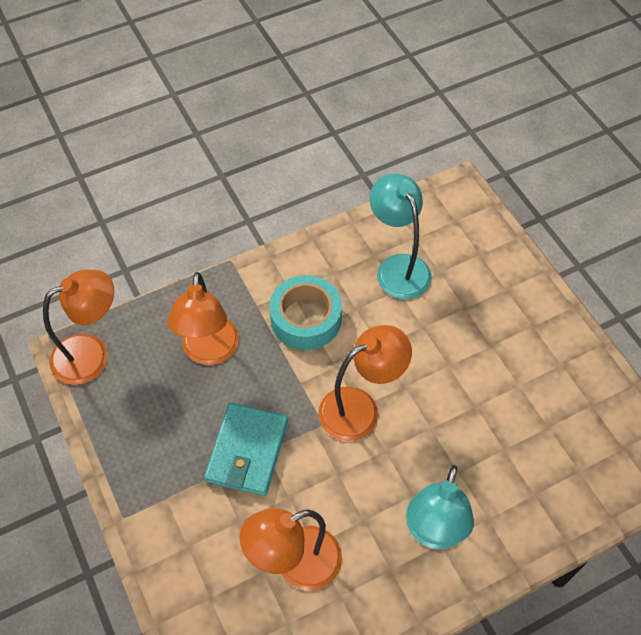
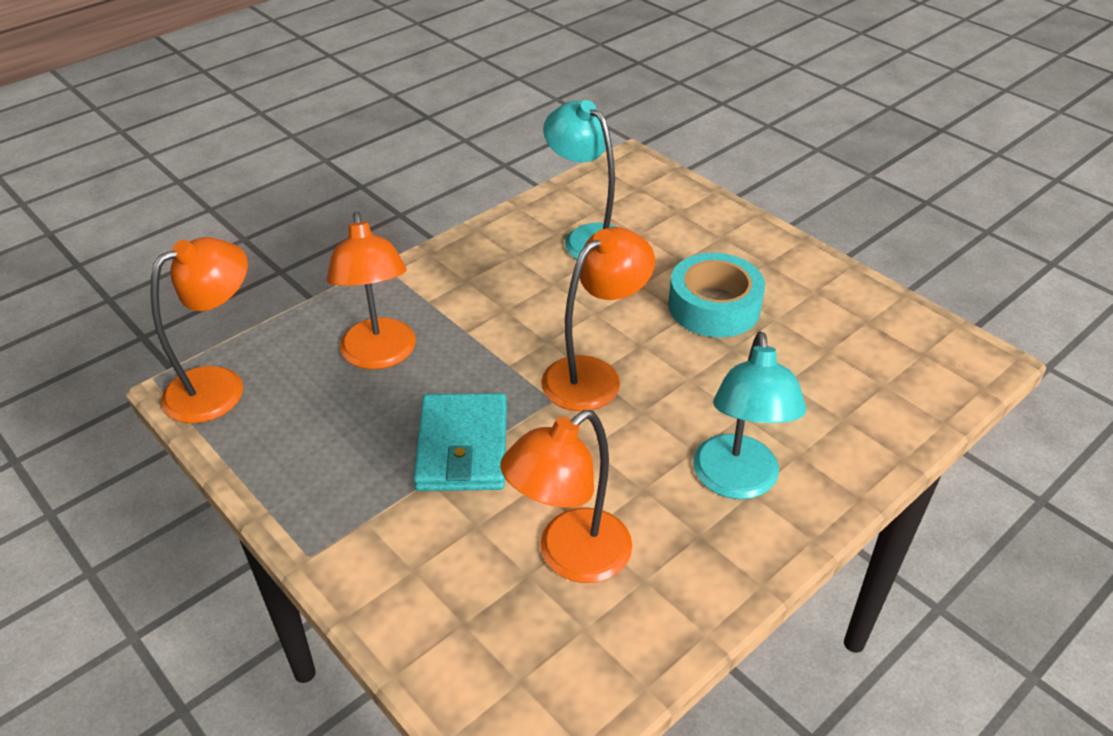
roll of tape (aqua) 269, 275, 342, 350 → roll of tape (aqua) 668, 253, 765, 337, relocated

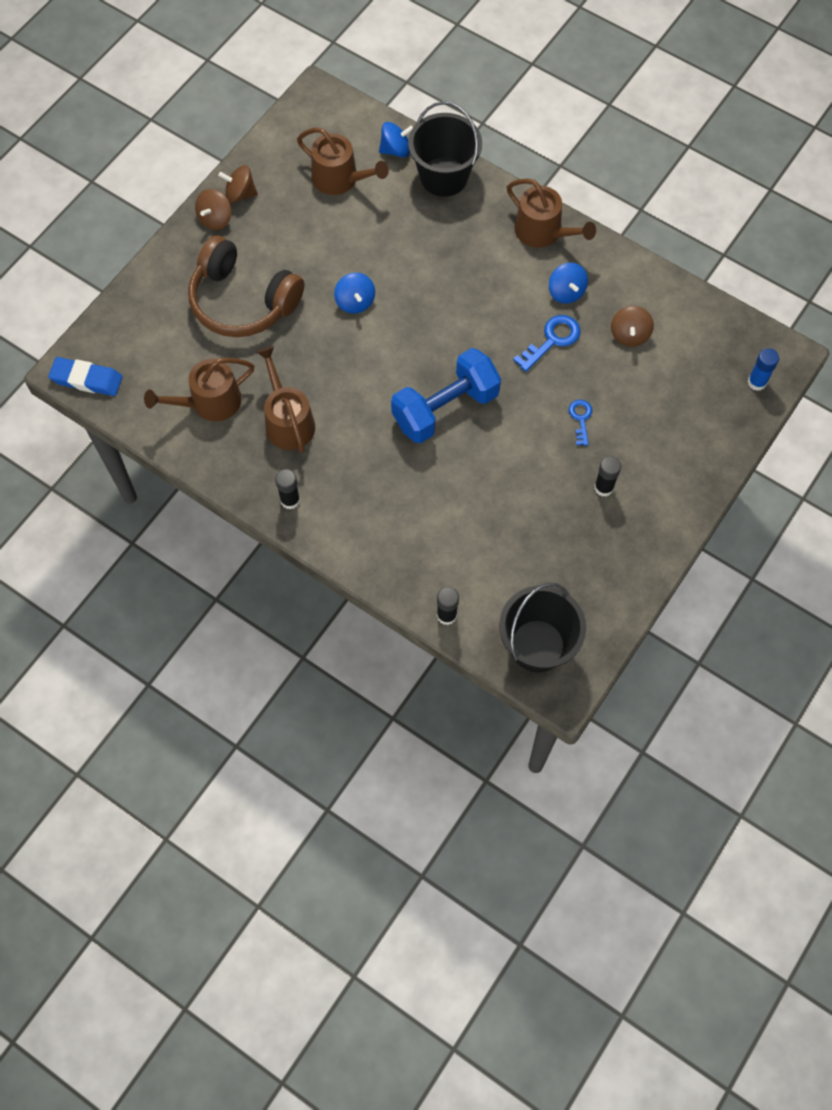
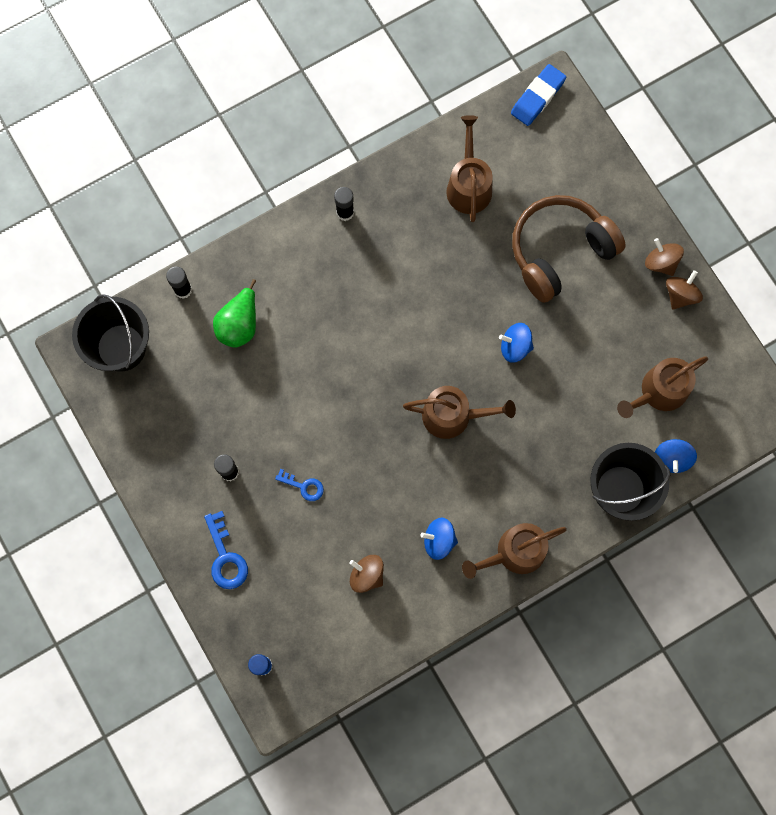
latchkey (royal blue) 513, 315, 580, 372 → latchkey (royal blue) 204, 511, 248, 589, relocated
sprinkling can (dark brown) 257, 346, 315, 453 → sprinkling can (dark brown) 403, 386, 516, 439, relocated
hand weight (royal blue) 391, 348, 501, 443 → -
- → pear fruit (leaf-green) 213, 279, 256, 348

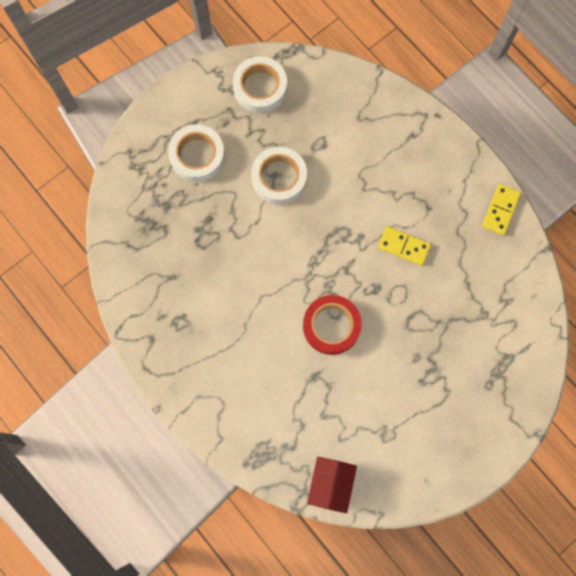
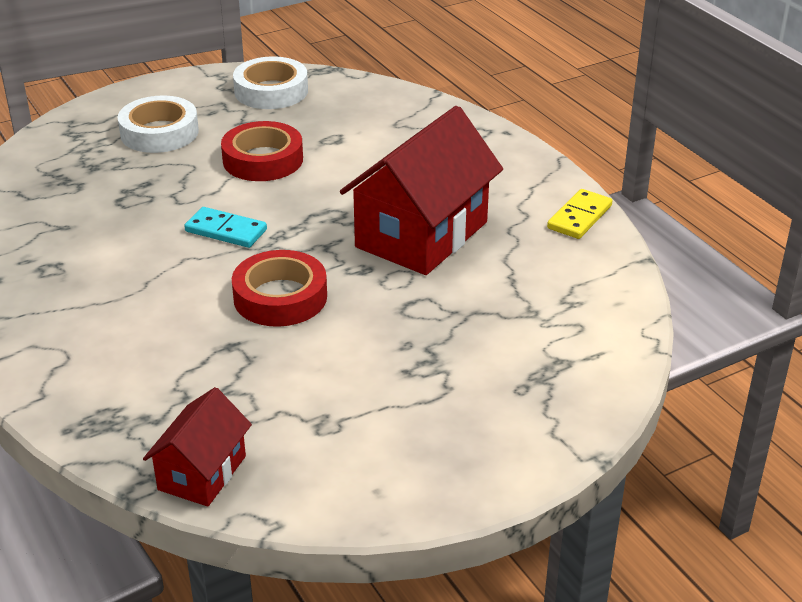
roll of tape (pure white) 251, 147, 307, 205 → roll of tape (crimson) 221, 121, 303, 181
domino tile (yellow) 378, 226, 431, 266 → toy house (crimson) 340, 106, 503, 275
- → domino tile (aqua) 184, 207, 267, 248

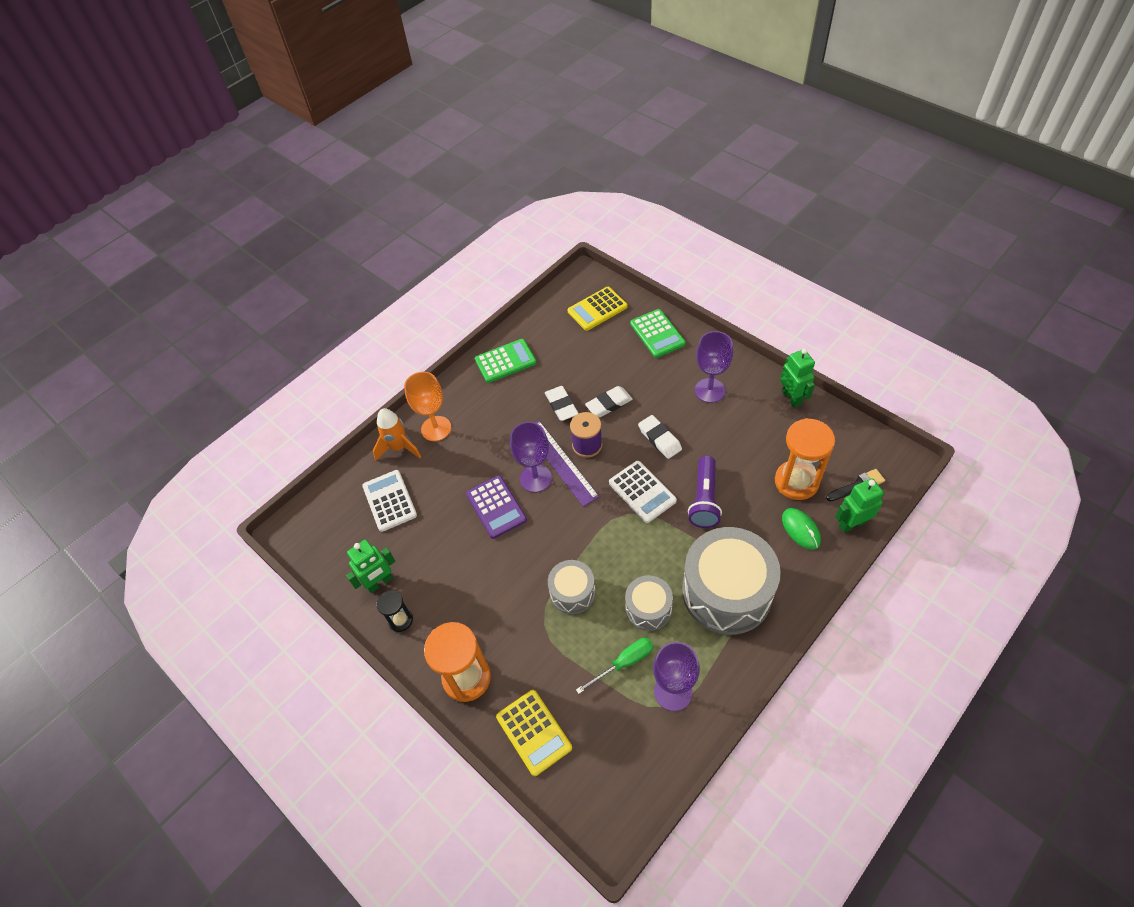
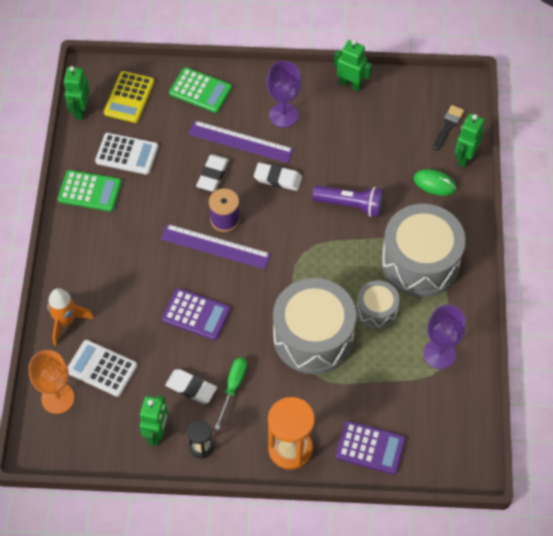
pocket calculator (leaf-green) 475, 339, 537, 383 → pocket calculator (leaf-green) 58, 170, 122, 212, 75 degrees clockwise
goblet (bright orange) 404, 372, 451, 441 → goblet (bright orange) 29, 350, 75, 414, relocated
pencil eraser (pure white) 545, 386, 579, 421 → pencil eraser (pure white) 165, 369, 217, 404, relocated
sandglass (bright orange) 775, 418, 835, 500 → -
goblet (royal purple) 510, 422, 552, 492 → -
torch (royal purple) 688, 456, 722, 528 → torch (royal purple) 312, 185, 383, 217, 45 degrees counterclockwise
pocket calculator (pure white) 609, 461, 677, 523 → pocket calculator (pure white) 95, 133, 158, 175, relocated
toy drum (gray) 548, 560, 595, 614 → toy drum (gray) 273, 278, 356, 374, x1.93
screwdriver (leaf-green) 576, 638, 653, 694 → screwdriver (leaf-green) 215, 358, 247, 430, relocated
pocket calculator (yellow) 496, 690, 572, 776 → pocket calculator (royal purple) 335, 421, 406, 475
- → robot figure (leaf-green) 64, 66, 90, 120
- → ruler (royal purple) 189, 121, 294, 163

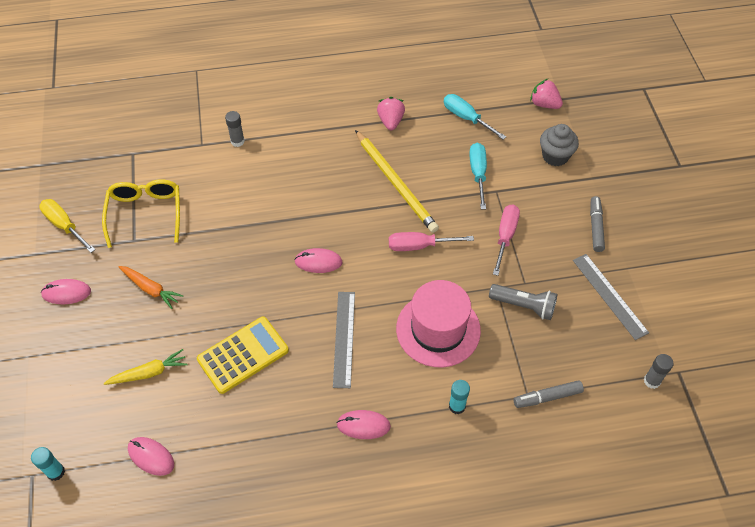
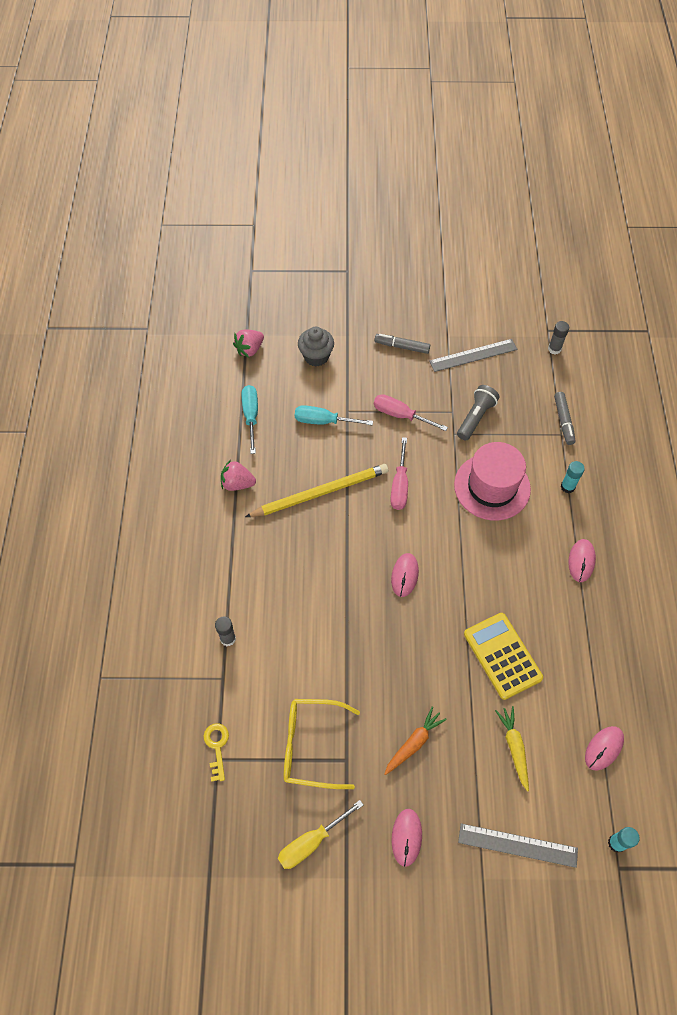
screwdriver (aqua) 444, 94, 506, 140 → screwdriver (aqua) 242, 385, 258, 454, 120 degrees clockwise
ruler (gray) 333, 292, 355, 388 → ruler (gray) 458, 823, 578, 868, relocated
- → latchkey (yellow) 203, 723, 229, 782

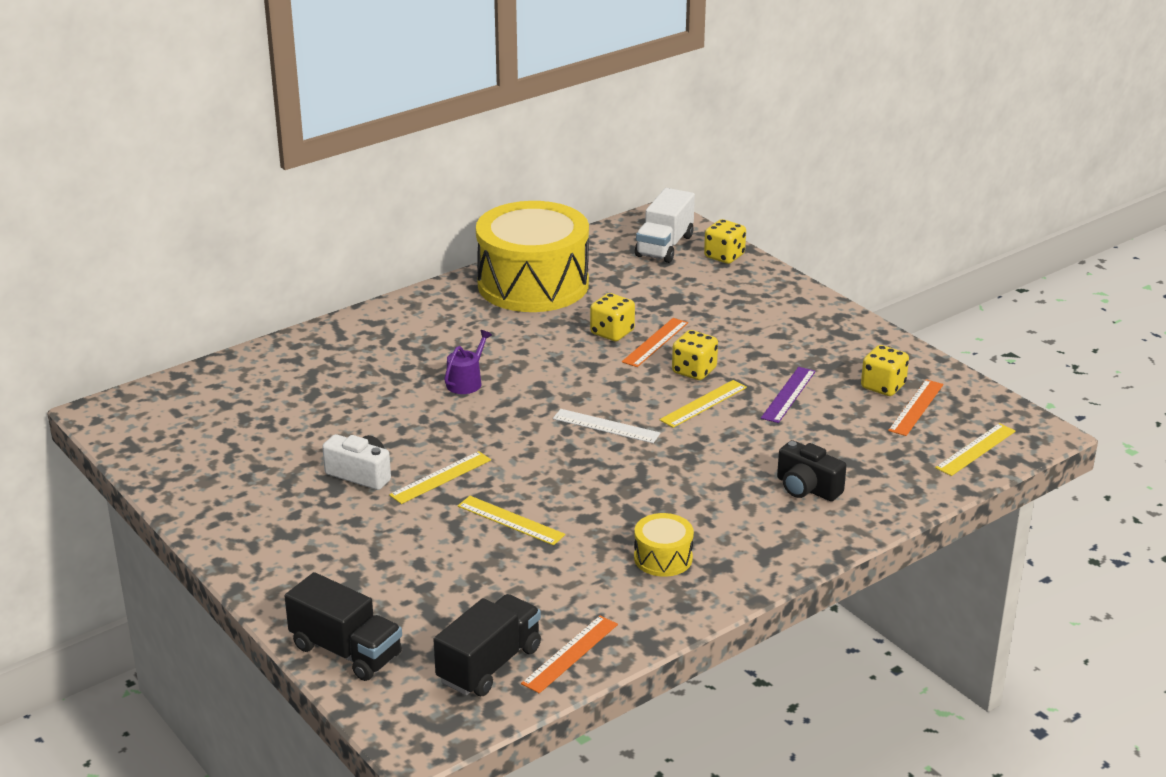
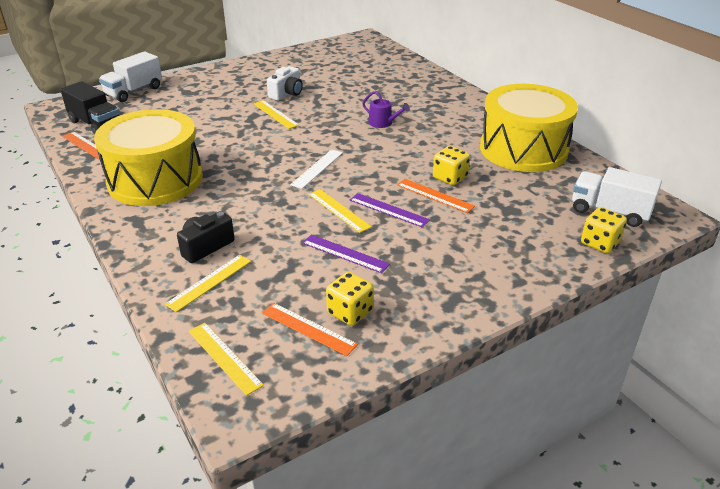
die (yellow) 672, 330, 718, 380 → ruler (royal purple) 350, 193, 430, 228
ruler (yellow) 458, 496, 565, 545 → ruler (yellow) 165, 255, 251, 312, relocated
toy drum (yellow) 634, 513, 694, 577 → toy drum (yellow) 94, 109, 203, 206, x2.39
toy truck (black) 285, 572, 402, 681 → toy truck (pure white) 99, 51, 162, 102

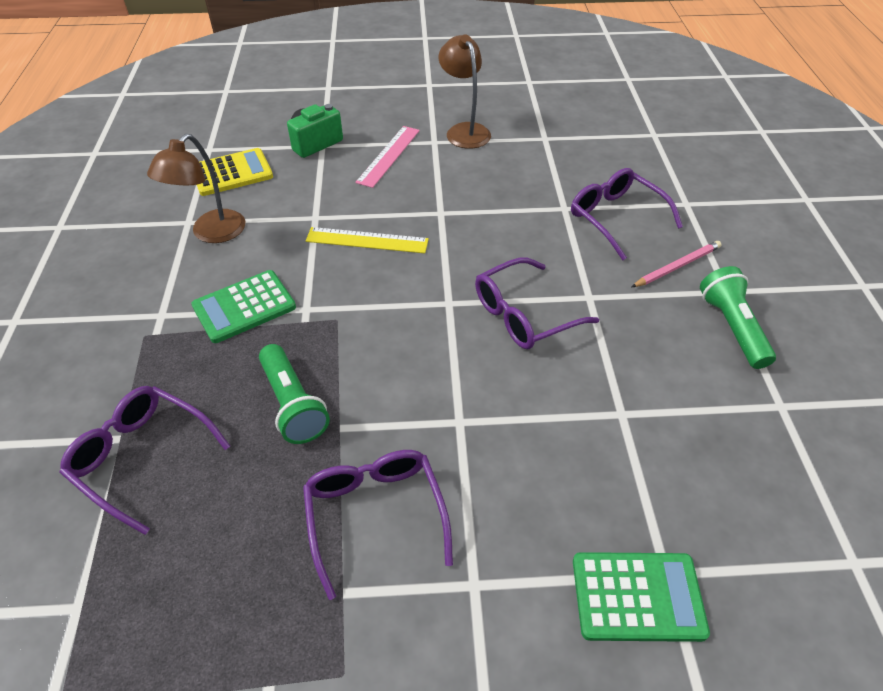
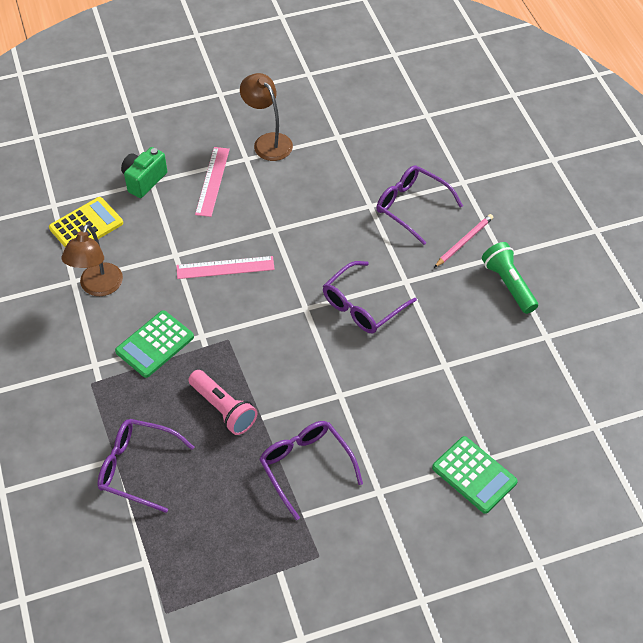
ruler (yellow) 306, 227, 429, 253 → ruler (rosy) 176, 256, 275, 279
torch (leaf-green) 259, 344, 330, 444 → torch (rosy) 188, 370, 257, 435
pocket calculator (leaf-green) 573, 552, 710, 642 → pocket calculator (leaf-green) 432, 436, 518, 514, 60 degrees clockwise

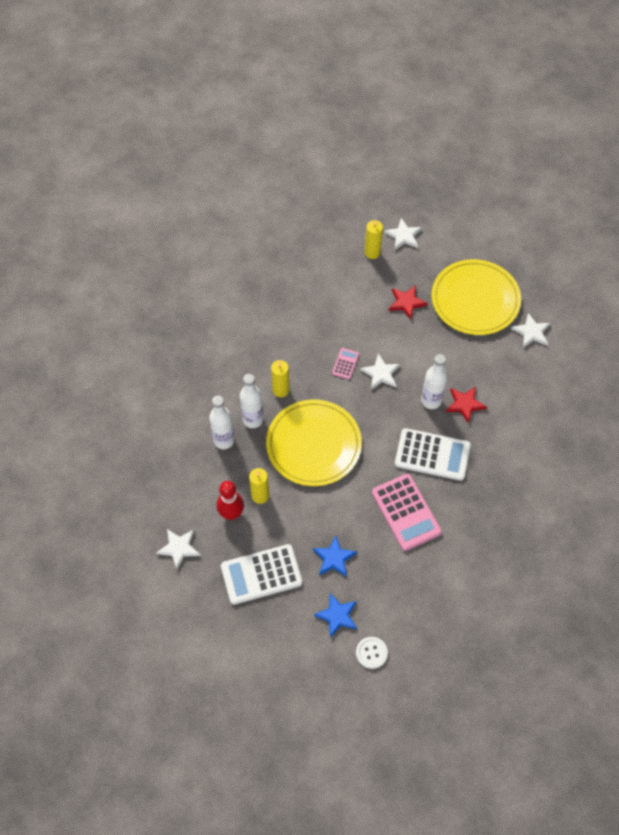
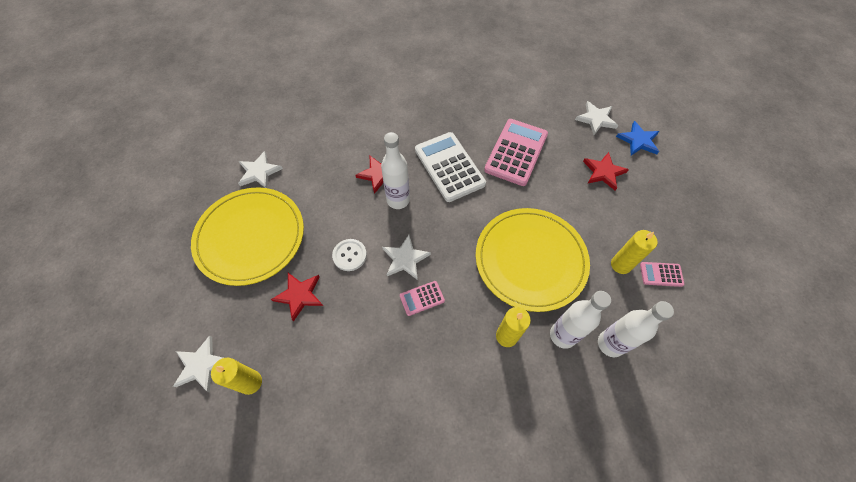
skittle (crimson) 217, 481, 244, 520 → pocket calculator (rosy) 640, 262, 685, 287
five-pointed star (pure white) 156, 529, 200, 570 → five-pointed star (pure white) 575, 101, 618, 135, relocated
five-pointed star (royal blue) 313, 536, 357, 577 → five-pointed star (crimson) 583, 152, 629, 191
pocket calculator (pure white) 221, 544, 302, 605 → -
button (pure white) 356, 637, 388, 669 → button (pure white) 332, 239, 367, 271, relocated

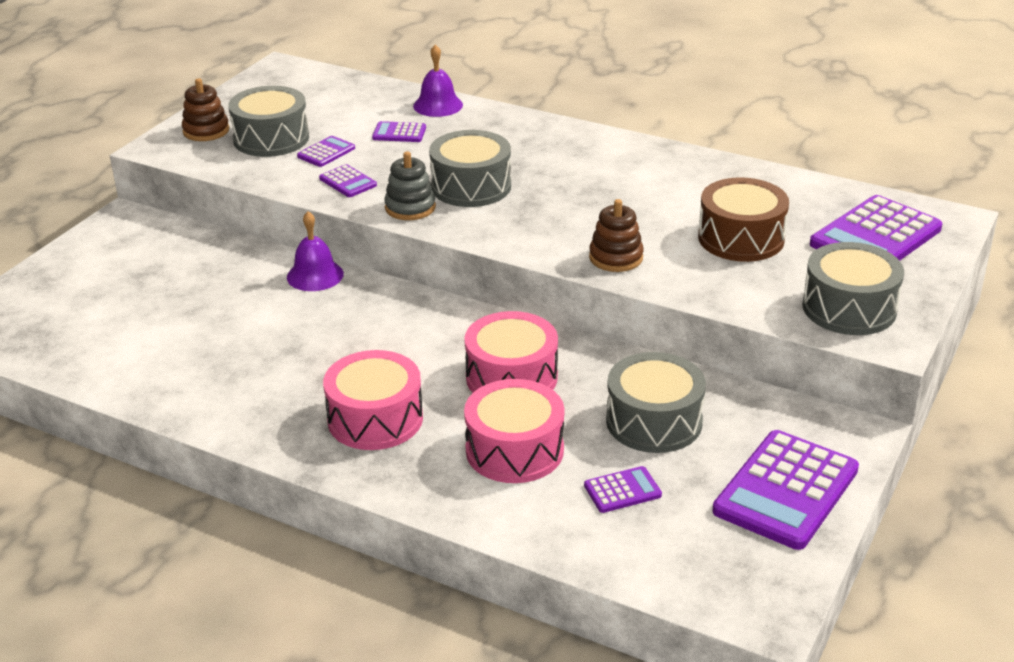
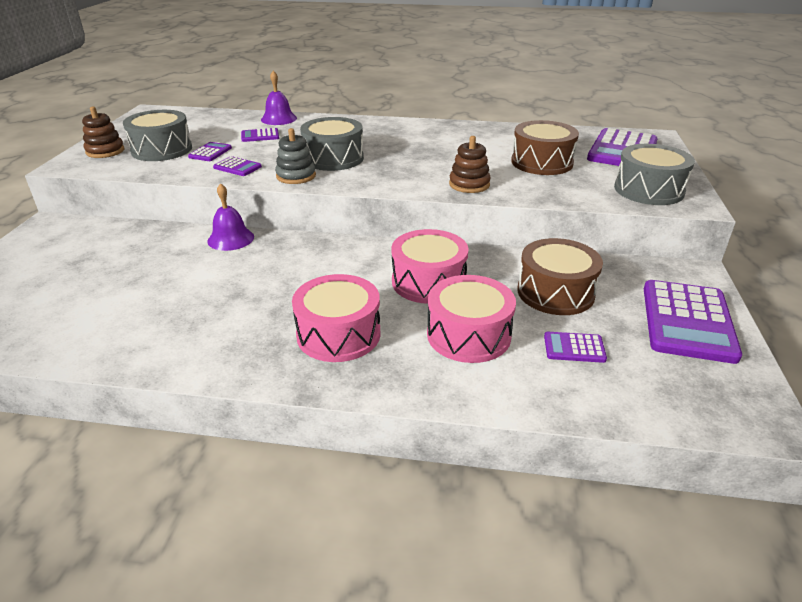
toy drum (gray) 606, 352, 706, 453 → toy drum (dark brown) 517, 238, 603, 315
pocket calculator (royal purple) 584, 466, 662, 513 → pocket calculator (royal purple) 544, 332, 607, 363, 135 degrees counterclockwise

